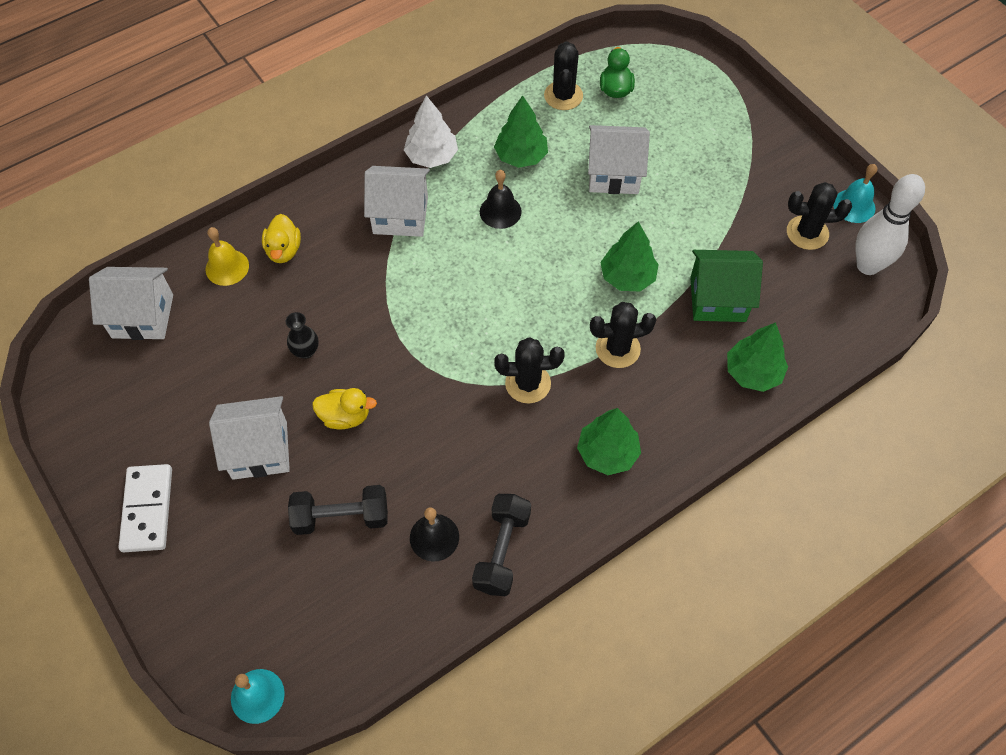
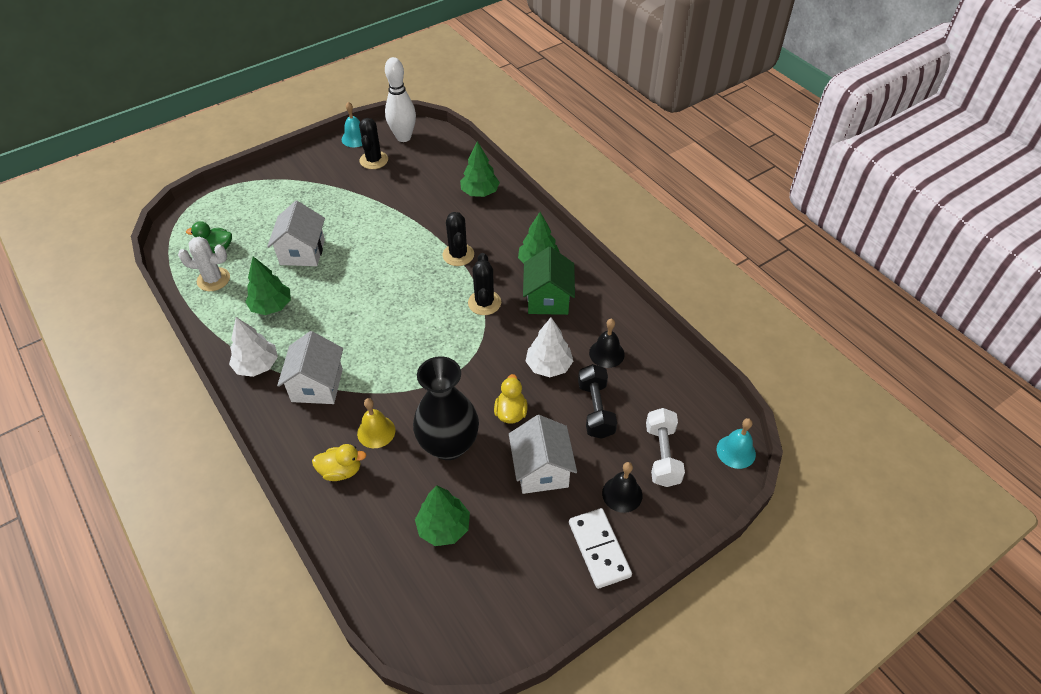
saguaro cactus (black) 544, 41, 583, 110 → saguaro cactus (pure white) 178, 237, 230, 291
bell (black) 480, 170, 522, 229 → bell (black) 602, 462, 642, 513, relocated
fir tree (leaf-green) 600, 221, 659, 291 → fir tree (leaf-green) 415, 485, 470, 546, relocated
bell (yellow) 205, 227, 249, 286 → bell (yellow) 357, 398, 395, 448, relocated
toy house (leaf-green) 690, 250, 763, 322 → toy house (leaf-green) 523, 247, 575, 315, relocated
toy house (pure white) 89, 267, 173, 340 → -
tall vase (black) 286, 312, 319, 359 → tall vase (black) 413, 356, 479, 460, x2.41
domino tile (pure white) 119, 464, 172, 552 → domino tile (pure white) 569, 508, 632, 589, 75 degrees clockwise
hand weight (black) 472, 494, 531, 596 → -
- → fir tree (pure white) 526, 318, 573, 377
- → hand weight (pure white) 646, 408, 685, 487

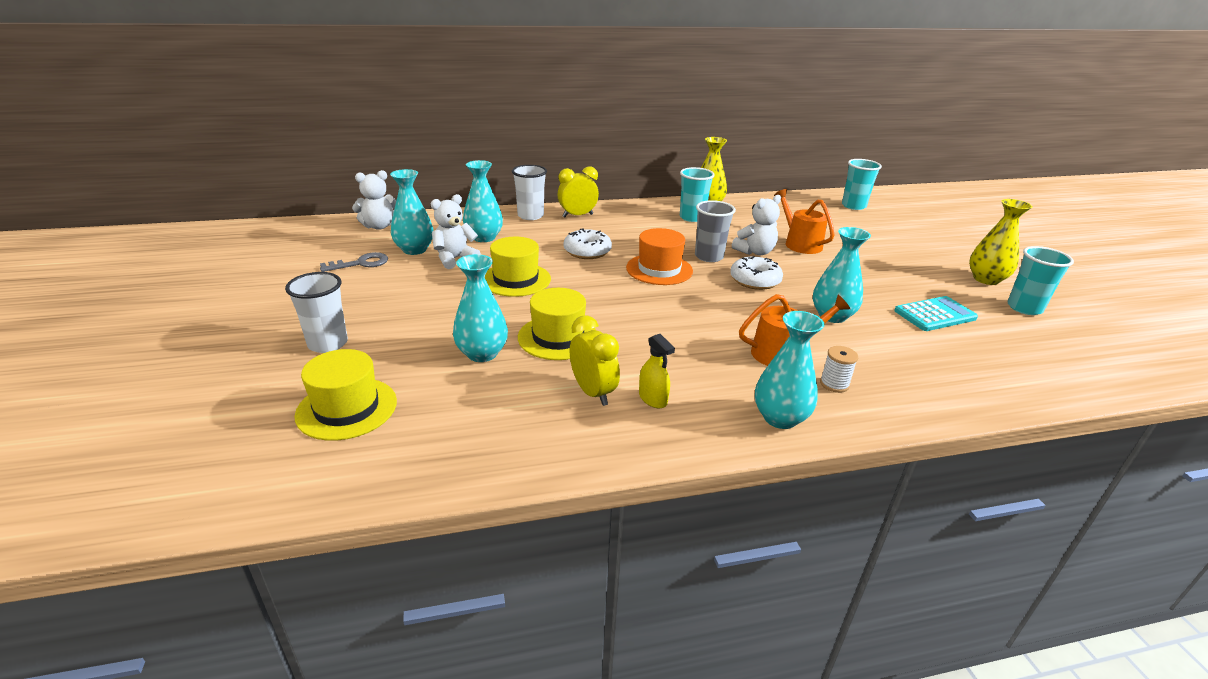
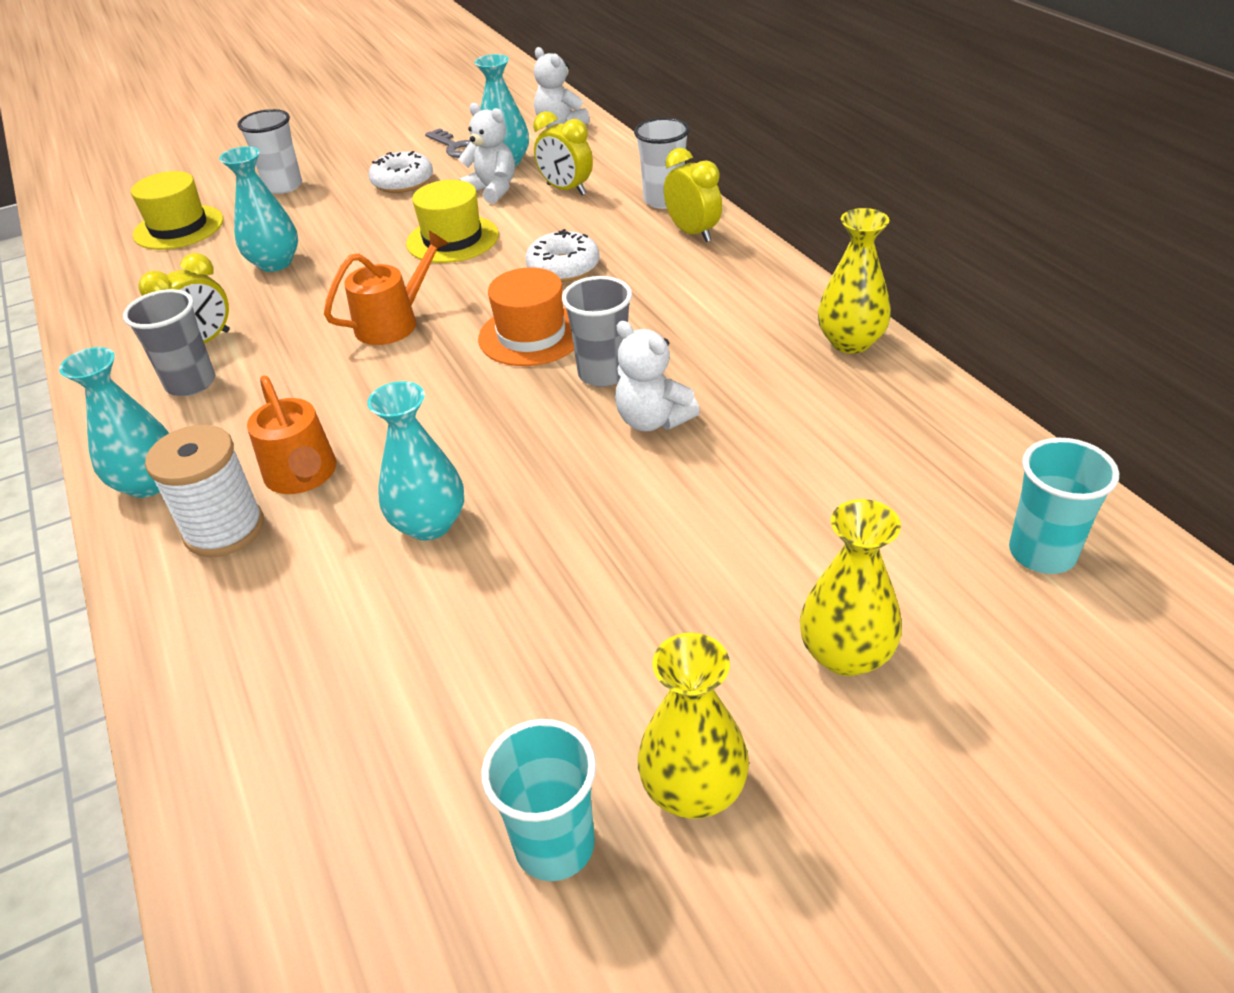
tall vase (aqua) 463, 160, 503, 242 → alarm clock (yellow) 533, 111, 593, 195
beaker (aqua) 680, 167, 715, 222 → -
sprinkling can (bright orange) 774, 189, 835, 254 → sprinkling can (bright orange) 324, 230, 450, 345, relocated
doughnut (pure white) 730, 256, 783, 290 → doughnut (pure white) 369, 151, 433, 193, relocated
tall hat (yellow) 518, 288, 597, 360 → -
pocket calculator (aqua) 894, 296, 978, 331 → -
spray bottle (yellow) 639, 334, 675, 408 → beaker (gray) 123, 289, 215, 396
bobbin (pure white) 820, 346, 858, 393 → bobbin (pure white) 145, 424, 264, 557, x1.88
- → tall vase (yellow) 800, 499, 902, 676

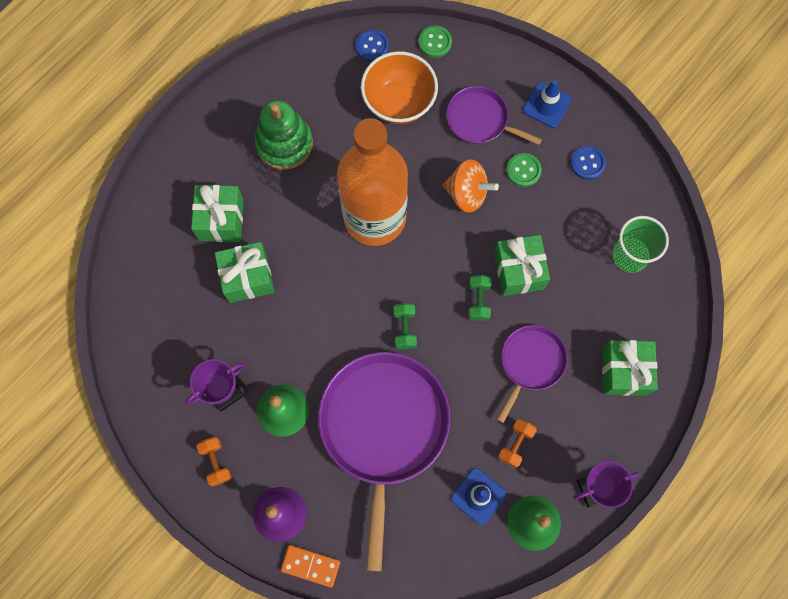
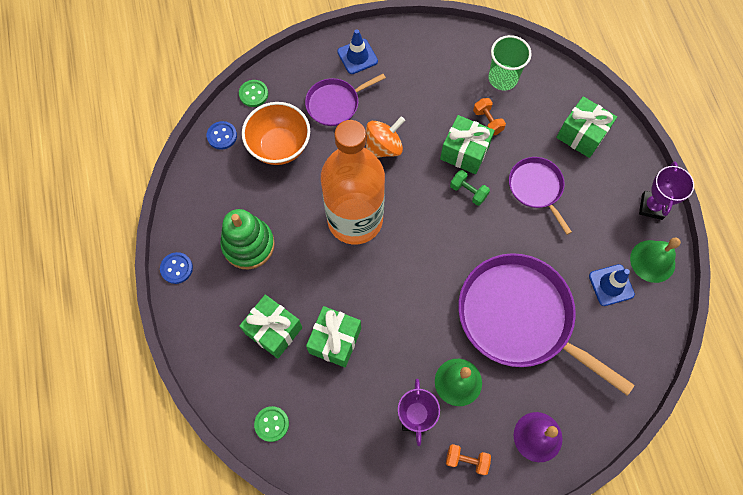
button (royal blue) 571, 146, 606, 180 → button (royal blue) 160, 252, 193, 284, relocated
button (leaf-green) 507, 153, 542, 187 → button (leaf-green) 254, 406, 289, 442, relocated
hand weight (leaf-green) 394, 303, 417, 349 → -
hand weight (bright orange) 498, 419, 537, 468 → hand weight (bright orange) 473, 98, 506, 135, relocated
domino tile (bright orange) 281, 545, 340, 588 → -

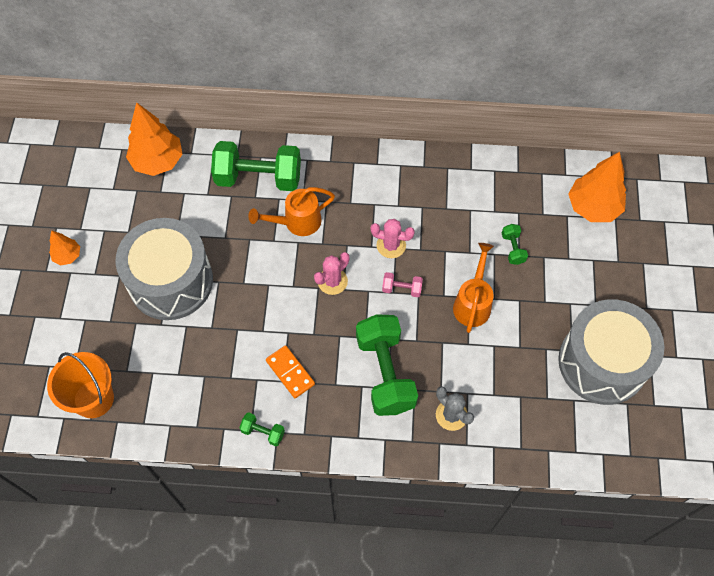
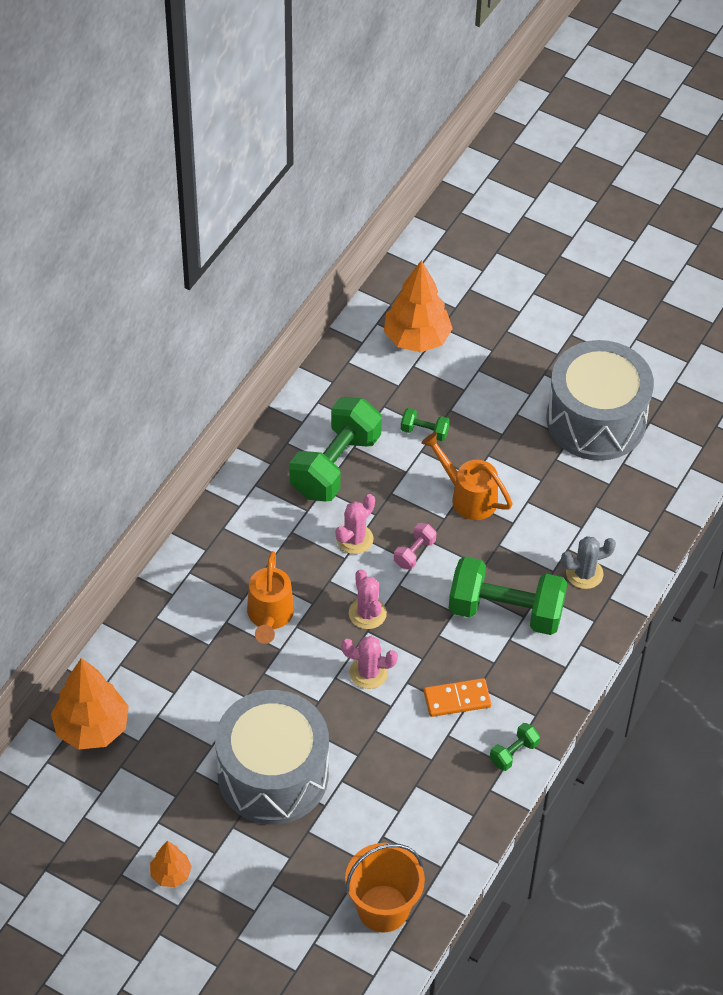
hand weight (leaf-green) 211, 141, 301, 191 → hand weight (leaf-green) 289, 397, 382, 502, relocated
- → saguaro cactus (rosy) 341, 636, 398, 689

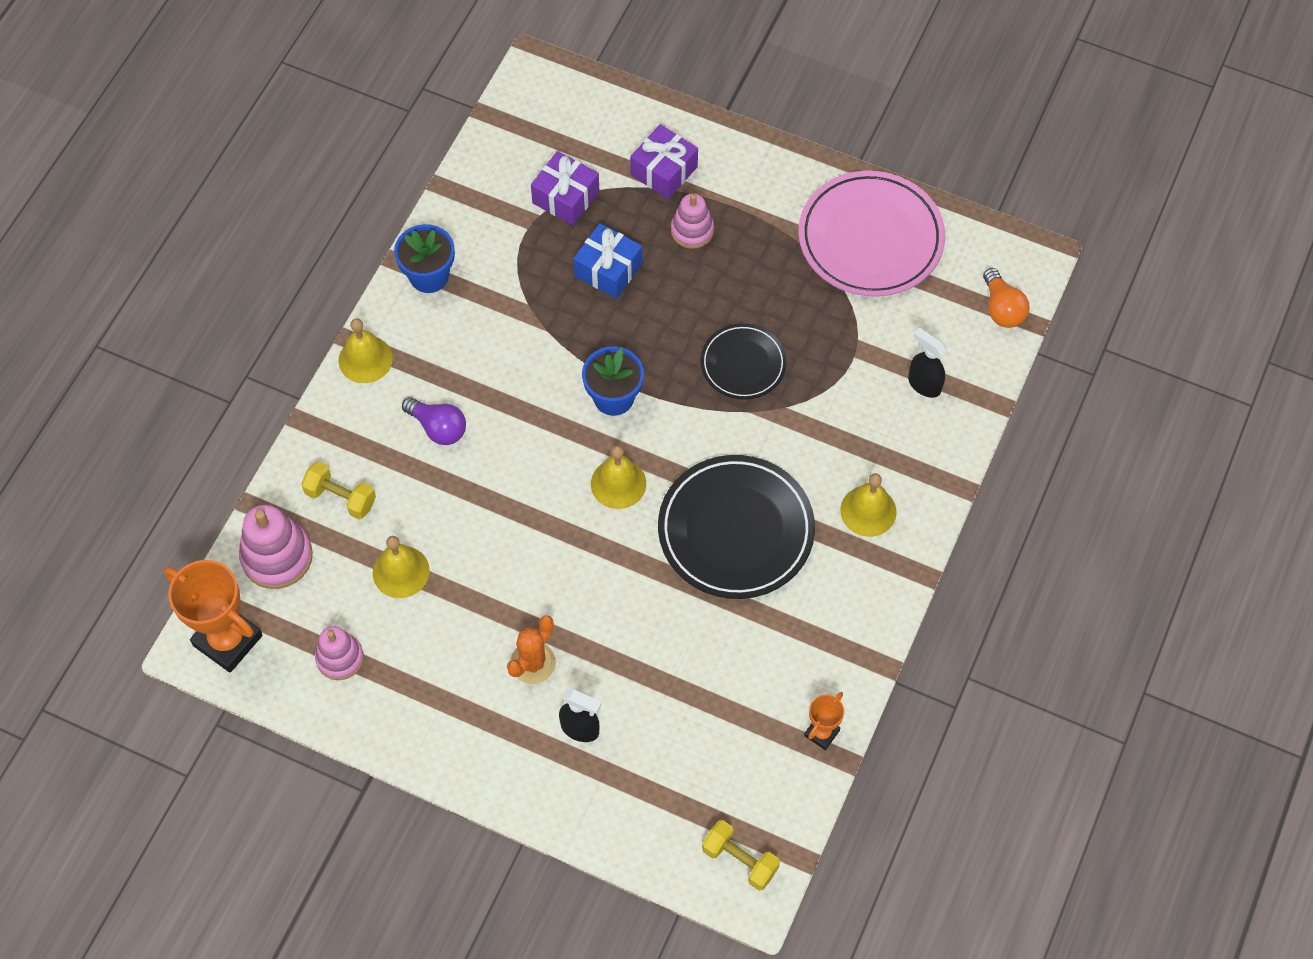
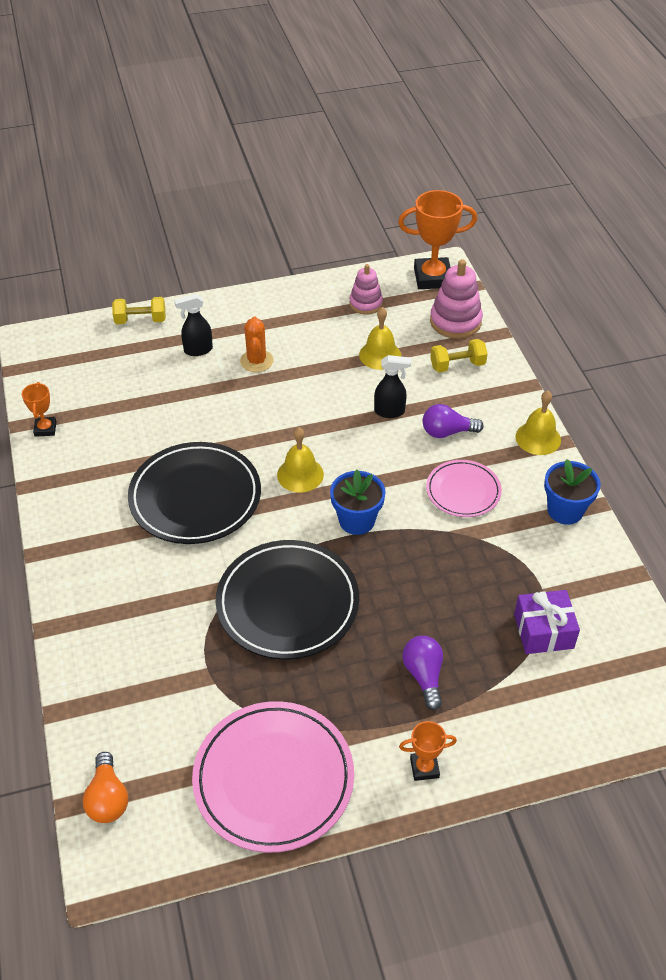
gift (royal purple) 630, 124, 698, 199 → -
stacking toy (rosy) 671, 193, 714, 249 → bulb (royal purple) 402, 636, 443, 710
gift (royal blue) 573, 223, 642, 299 → -
bulb (bright orange) 983, 268, 1030, 328 → bulb (bright orange) 83, 752, 128, 823, 135 degrees counterclockwise
dinner plate (black) 701, 323, 787, 400 → dinner plate (black) 216, 540, 359, 660, x1.75
spray bottle (black) 908, 328, 947, 398 → spray bottle (black) 374, 355, 411, 418, relocated
bell (yellow) 840, 473, 897, 537 → -
hand weight (yellow) 702, 820, 780, 891 → hand weight (yellow) 112, 297, 166, 324, relocated
- → dinner plate (rosy) 426, 460, 502, 517
- → prize cup (bright orange) 399, 721, 457, 781

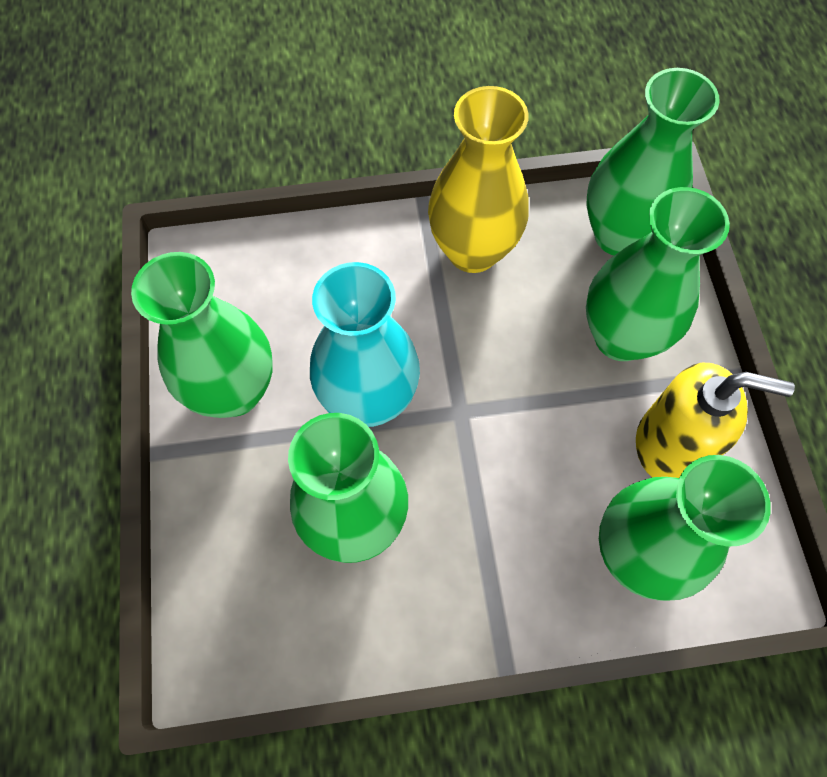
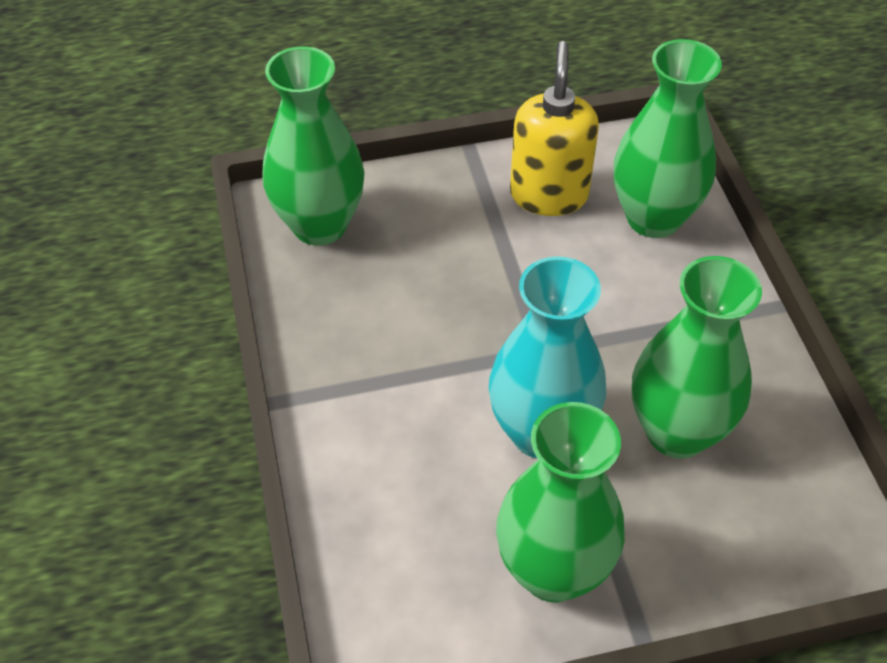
tall vase (yellow) 428, 86, 529, 273 → -
tall vase (leaf-green) 586, 187, 730, 361 → -

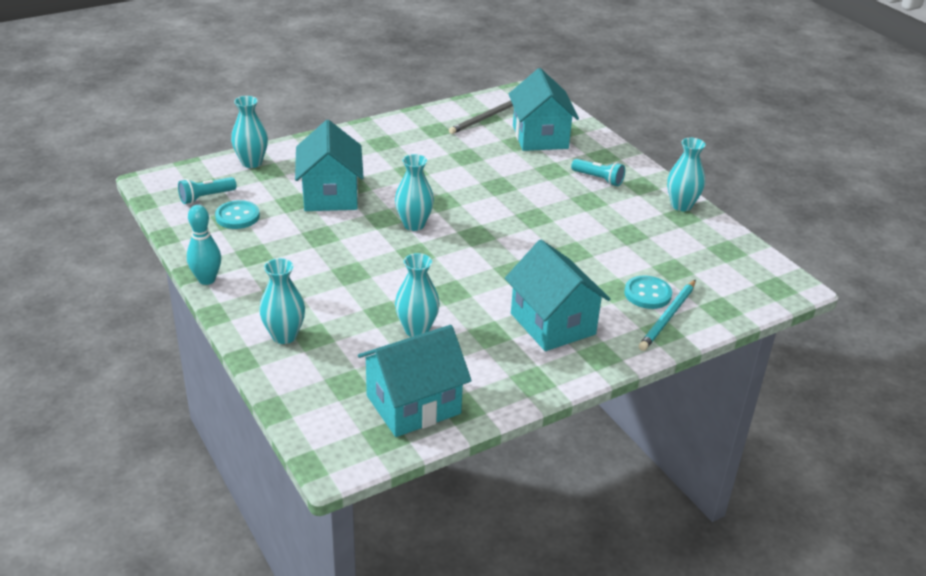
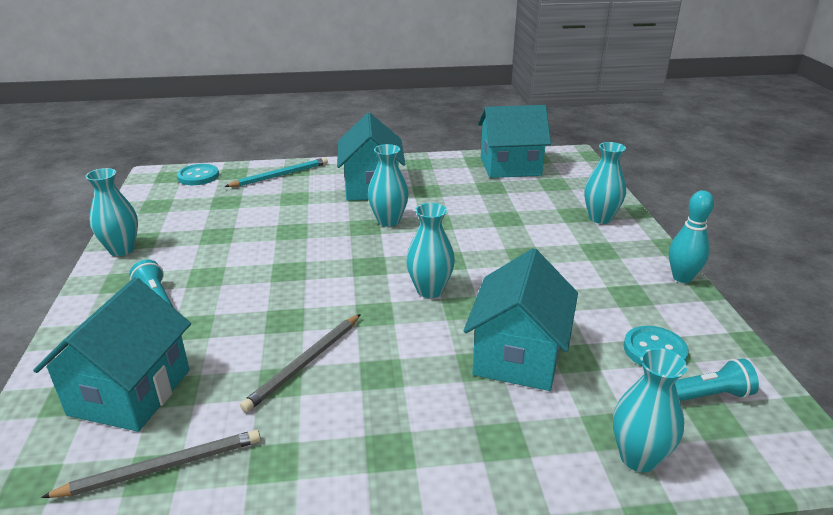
tall vase (aqua) 395, 253, 440, 337 → tall vase (aqua) 368, 144, 409, 227, relocated
button (aqua) 624, 276, 672, 309 → button (aqua) 177, 164, 219, 185, relocated
- → pencil (gray) 240, 314, 361, 412

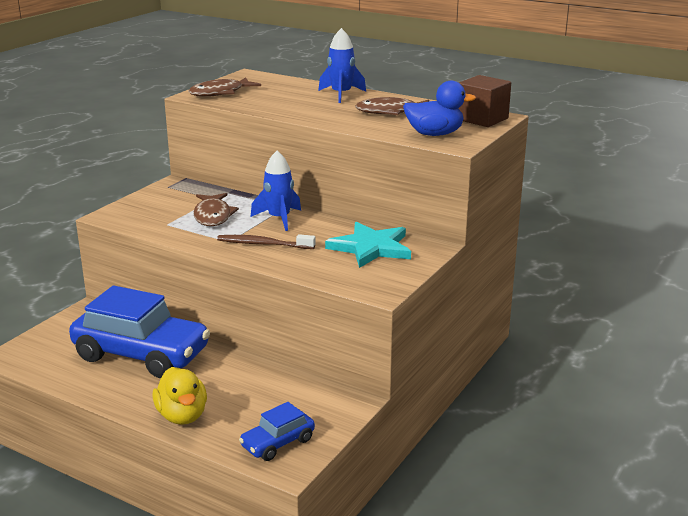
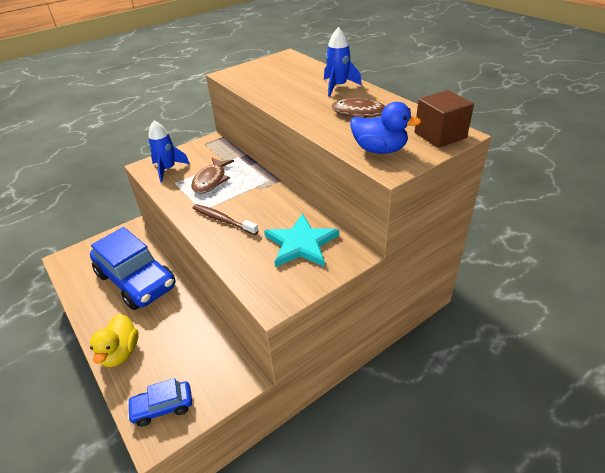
toy fish (dark brown) 189, 77, 261, 97 → -
rocket (royal blue) 251, 151, 301, 231 → rocket (royal blue) 148, 120, 190, 182, relocated

